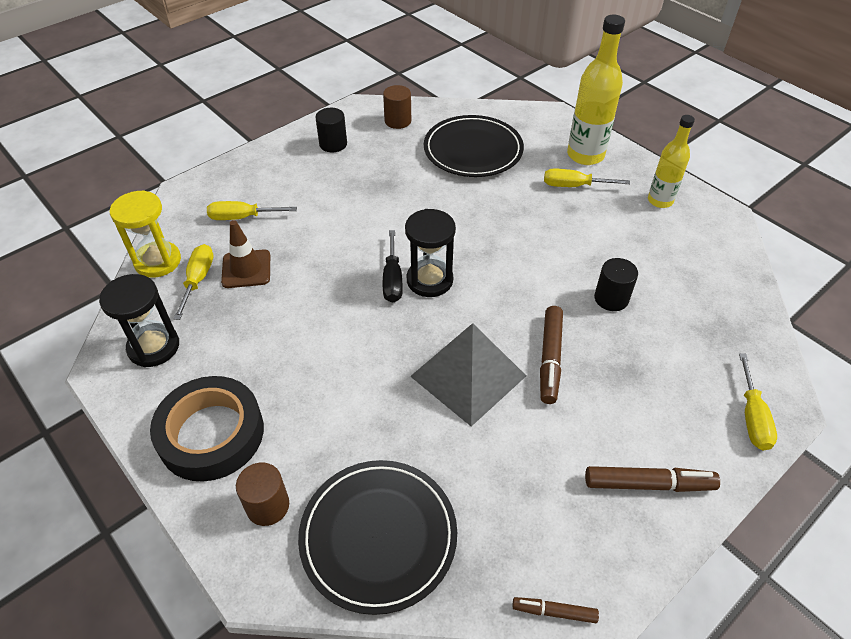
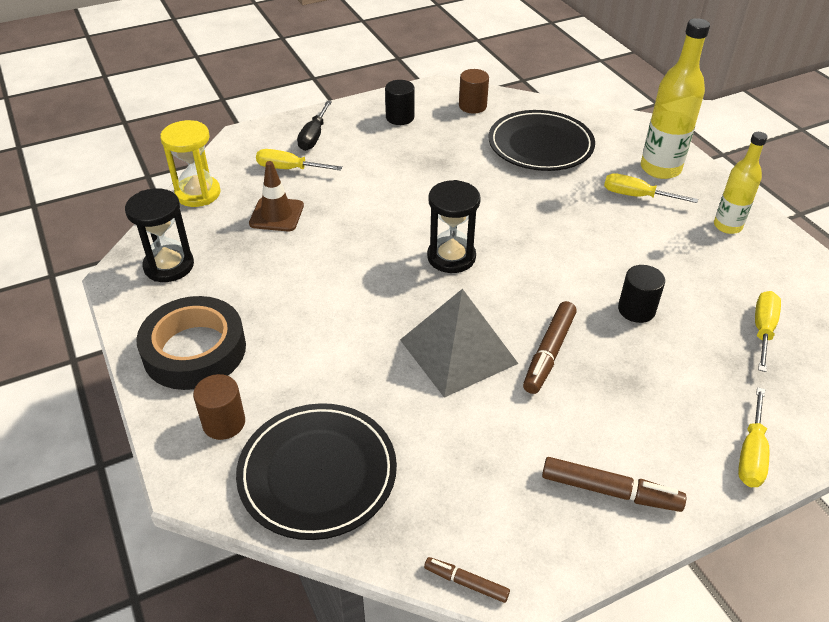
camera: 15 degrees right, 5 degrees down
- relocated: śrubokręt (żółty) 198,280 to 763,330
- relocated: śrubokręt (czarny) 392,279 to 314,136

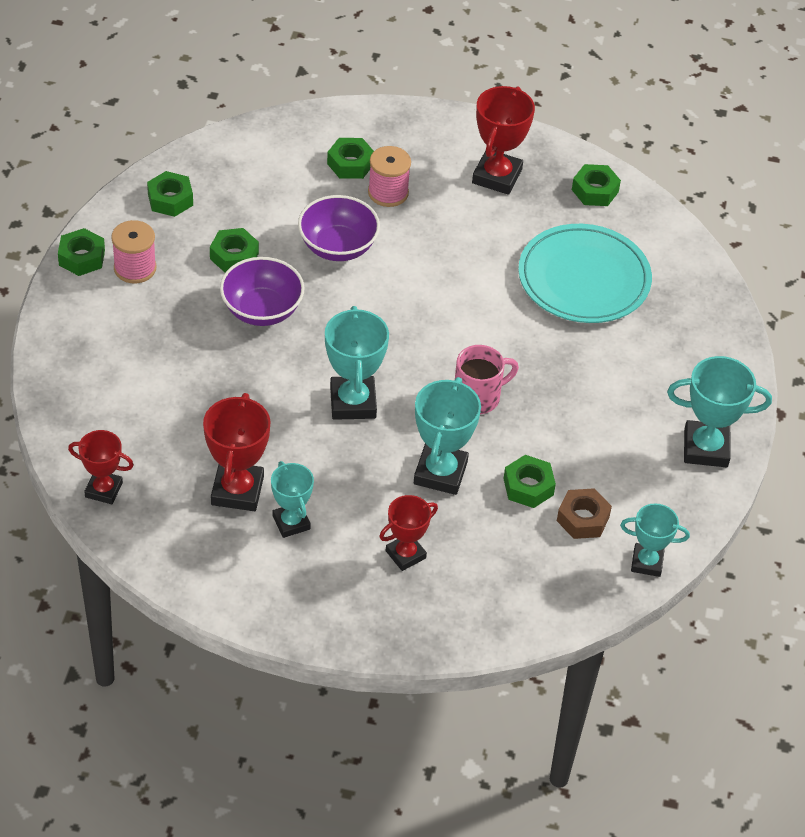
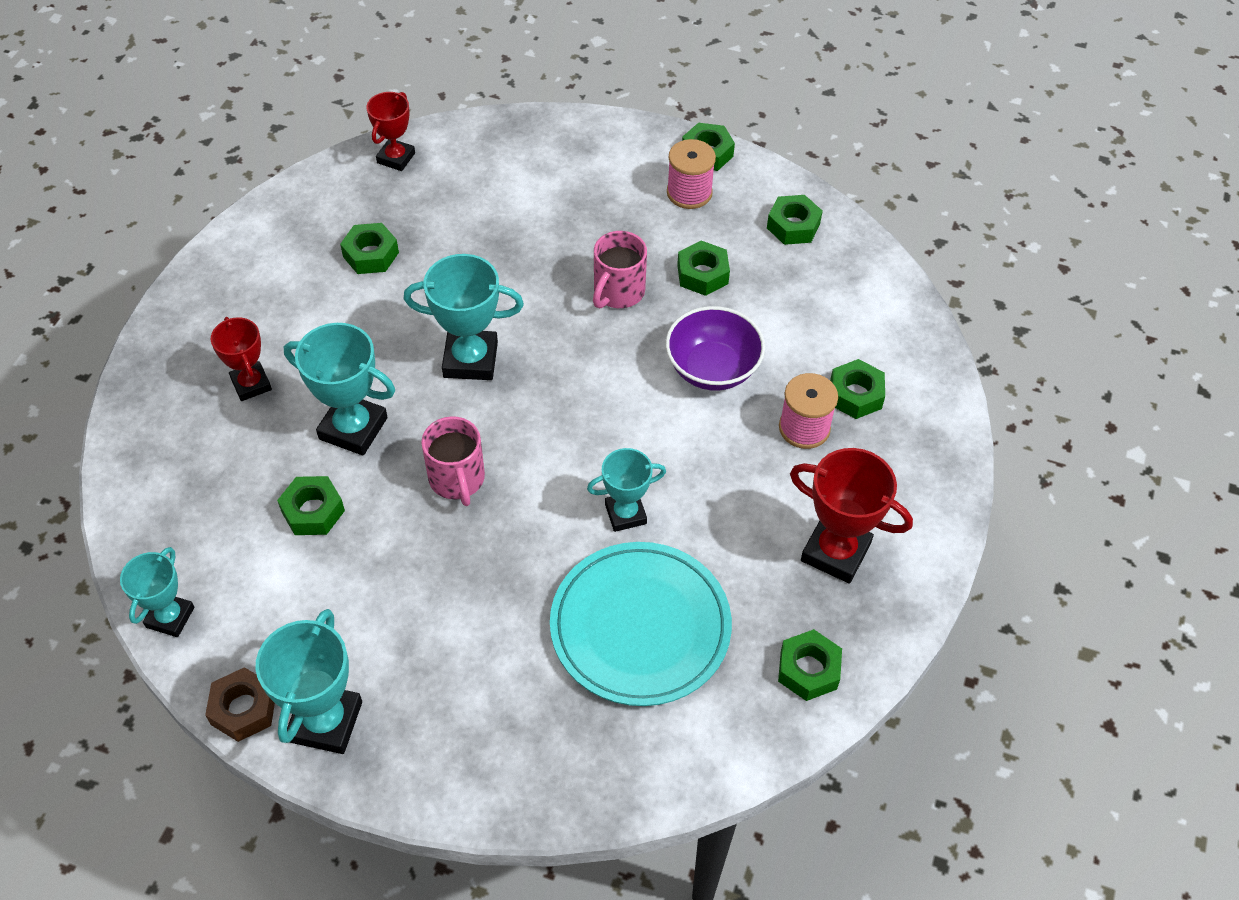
camera: 100 degrees right, 5 degrees up
- exchanged: puchar (czerwony) 237,491 to nakrętka (zielony) 371,254
- exchanged: miska (fioletowy) 262,310 to kubek (różowy) 618,292
- relocated: puchar (turkusowy) 291,522 to 625,514
- relocated: nakrętka (brązowy) 583,519 to 243,709

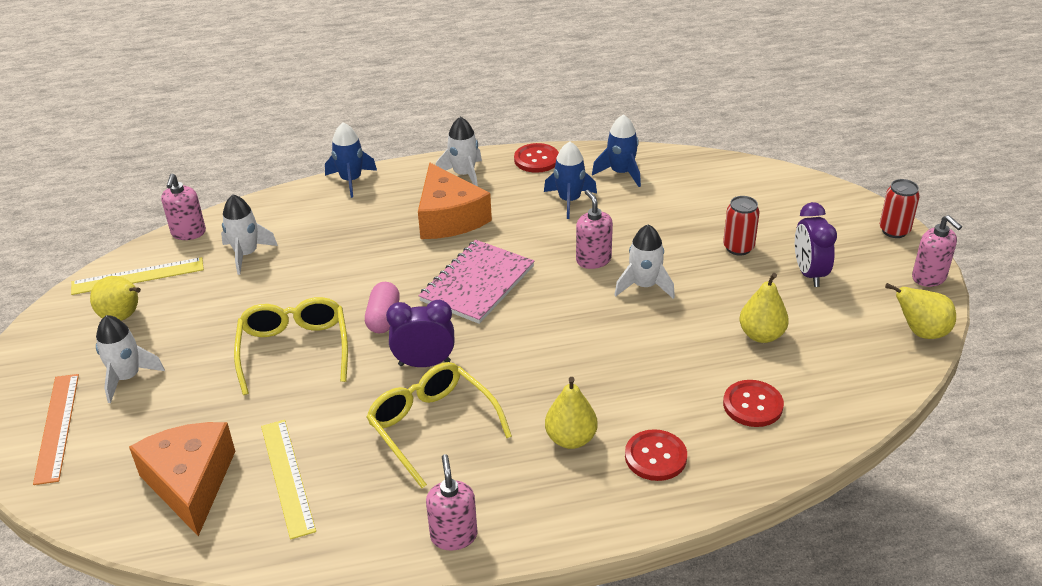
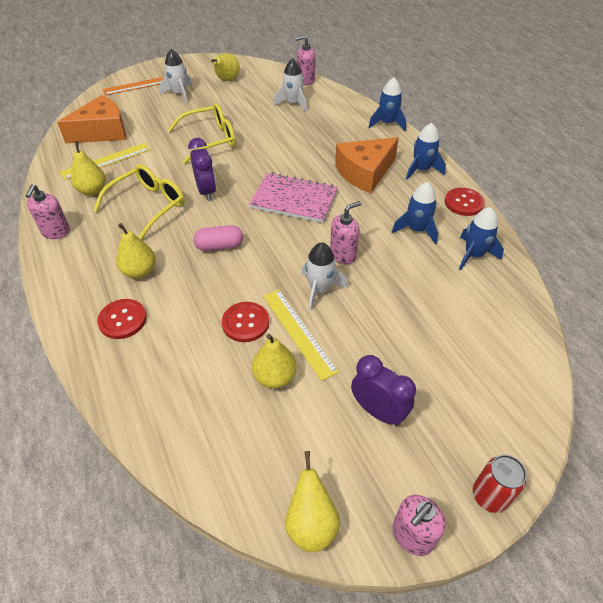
camera: 75 degrees right, 10 degrees up
- relocated: linijka (żółty) 138,276 to 298,332
- relocated: kapsułka (różowy) 383,318 to 219,246
- spun: dozownik mydła (różowy) 454,536 = 56,232 120 degrees clockwise
- colour: rakieta (biały) 464,175 to rakieta (niebieski) 421,170
- missing: puszka (czerwony) 738,247
- relocated: guzik (czerwony) 752,405 to 245,323
- spun: budzik (fioletowy) 809,273 = 378,411 60 degrees clockwise
- appeared: gruszka (żółty) 92,190

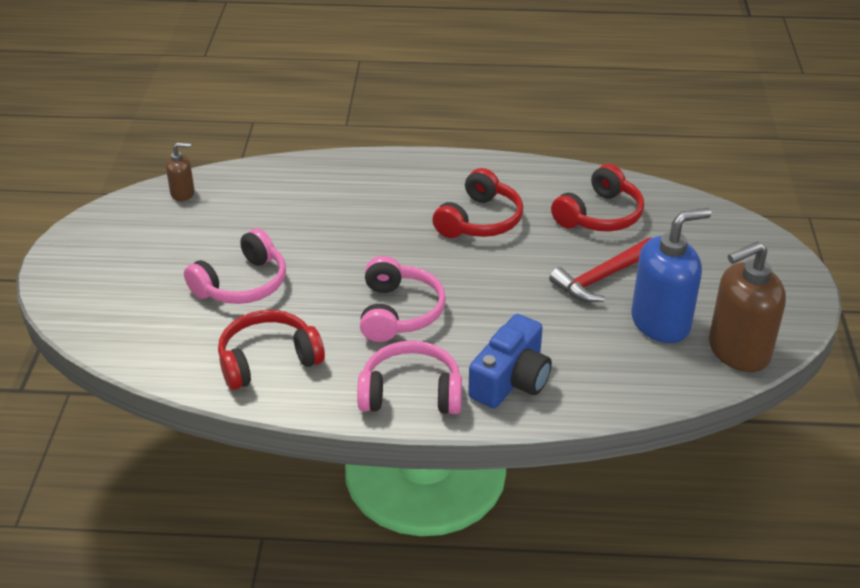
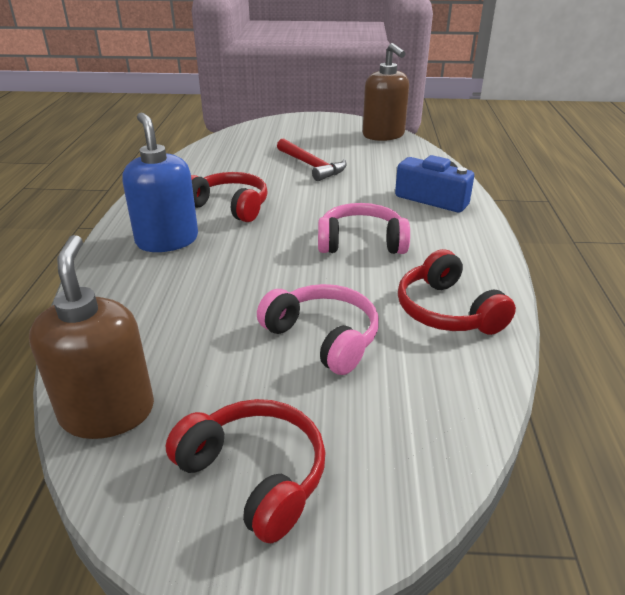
camera: 90 degrees left, 5 degrees down
- size: dozownik mydła (brązowy) 183,193 = 108,412 x1.99
- missing: słuchawki (różowy) 411,393
- relocated: słuchawki (czerwony) 600,215 to 255,475
- relocated: dozownik mydła (niebieski) 661,323 to 167,240

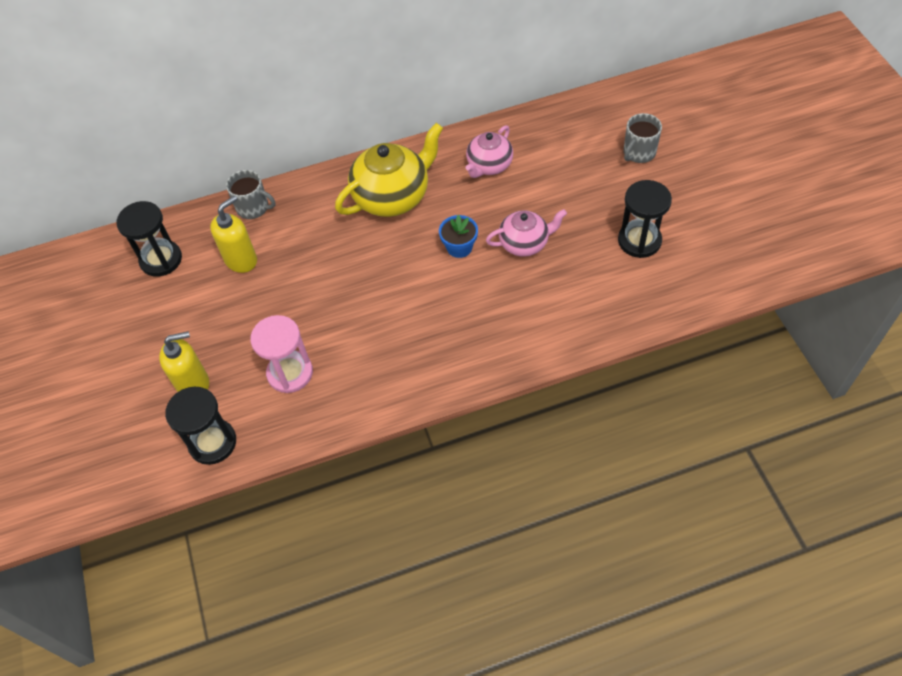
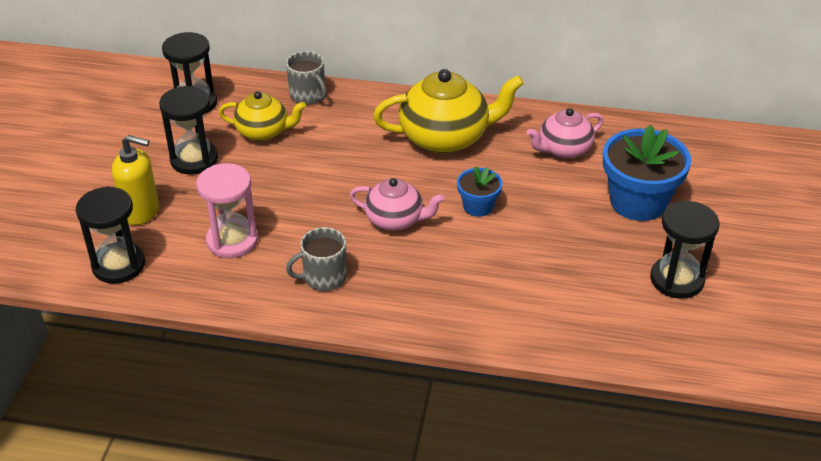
camera: 25 degrees right, 15 degrees down
- exchanged: dozownik mydła (żółty) 241,260 to imbryk (żółty) 263,132
- relocated: imbryk (różowy) 525,243 to 395,220
- relocated: kubek (szary) 638,153 to 323,277
- appeared: klepsydra (czarny) 194,159
- appeared: doniczka (niebieski) 638,202

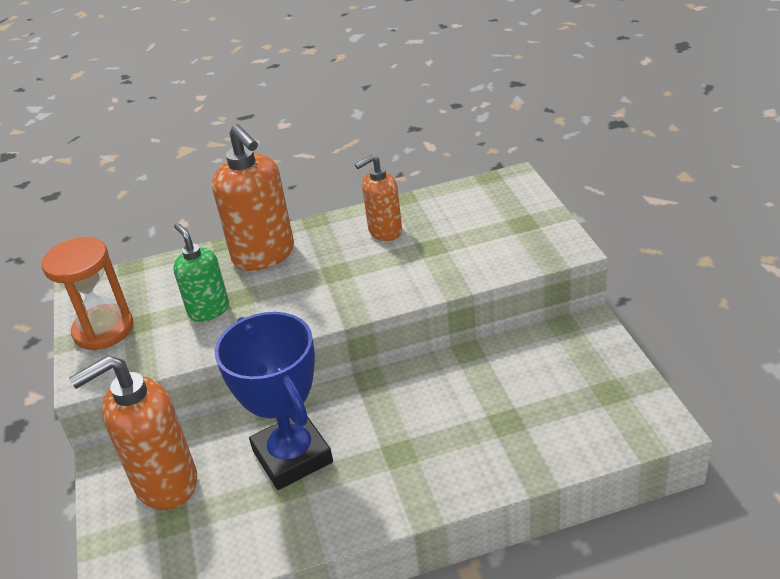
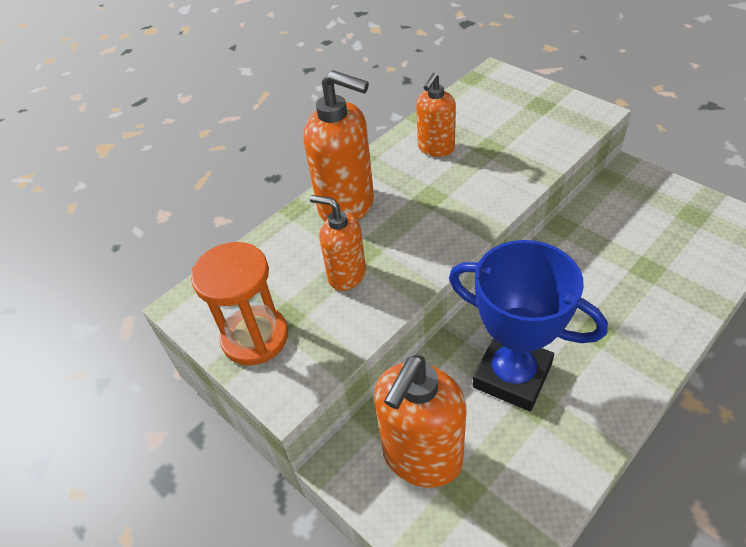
camera: 30 degrees left, 10 degrees up
- colour: dozownik mydła (zielony) 208,310 to dozownik mydła (pomarańczowy) 346,275

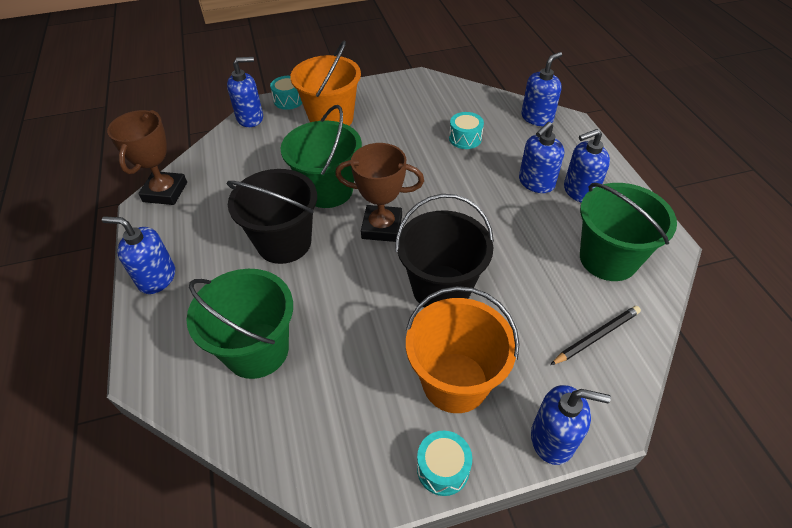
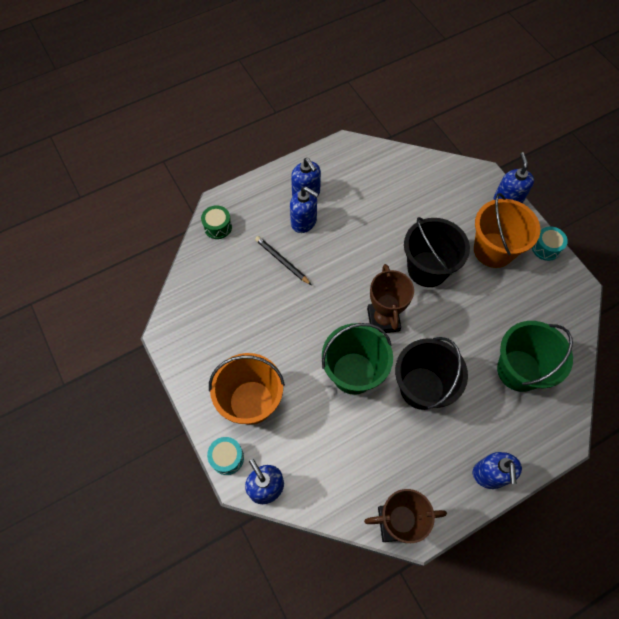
camera: 105 degrees left, 15 degrees up
- missing: bęben (turkusowy) 465,138
- exchanged: dozownik mydła (niebieski) 537,118 to bęben (zielony) 218,227
- relocated: ołówek (czarny) 596,336 to 282,261
- missing: wiadro (zielony) 608,259

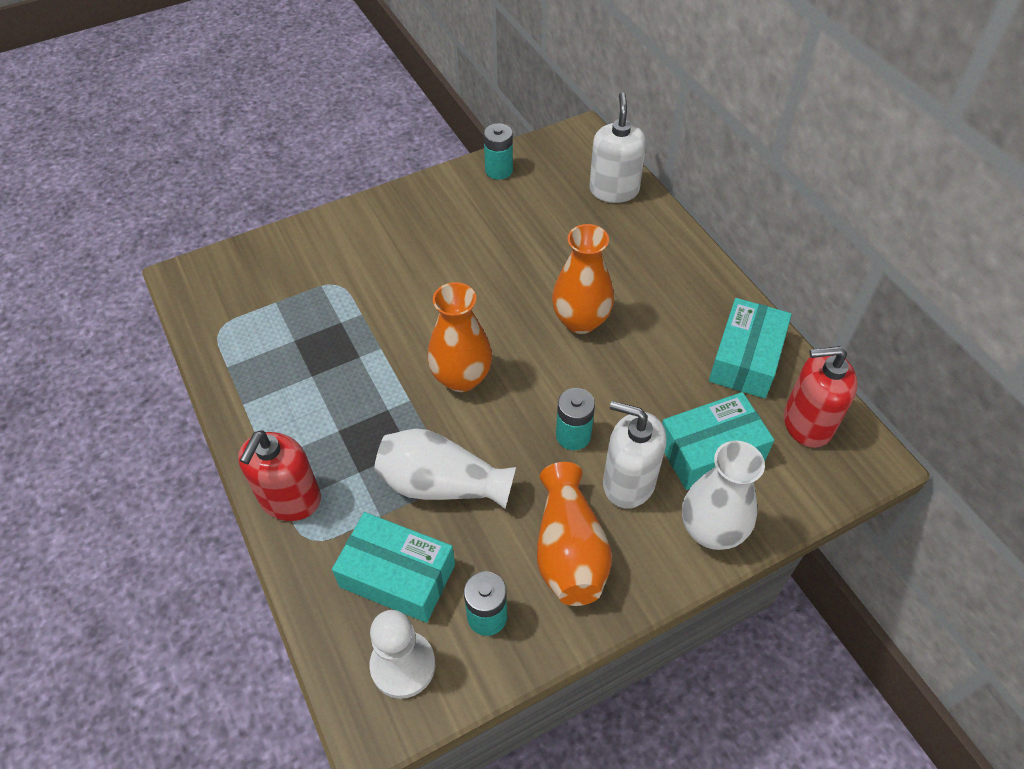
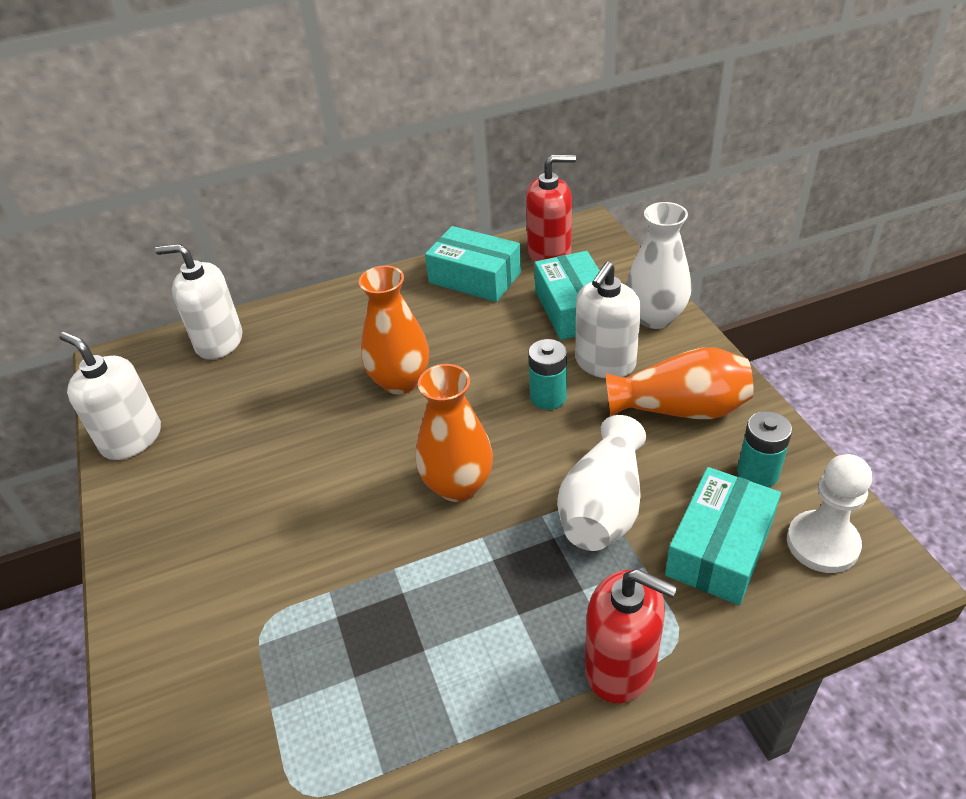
camera: 80 degrees left, 10 degrees down
- exchanged: bateria (turkusowy) 499,170 to dozownik mydła (biały) 132,439
- spun: dozownik mydła (czerwony) 807,423 = 549,253 105 degrees counterclockwise

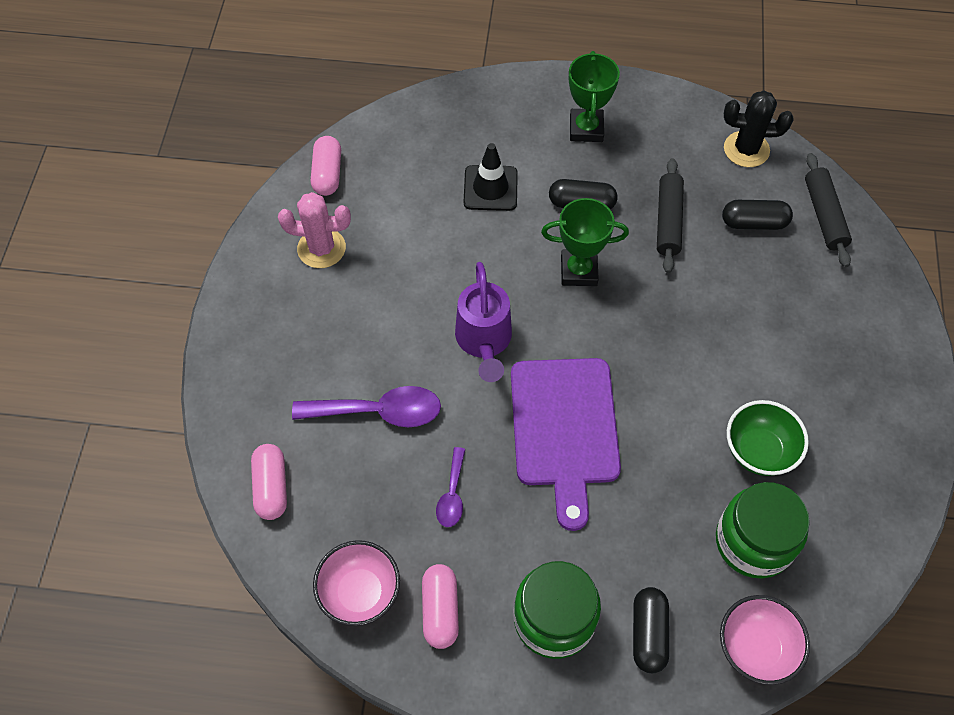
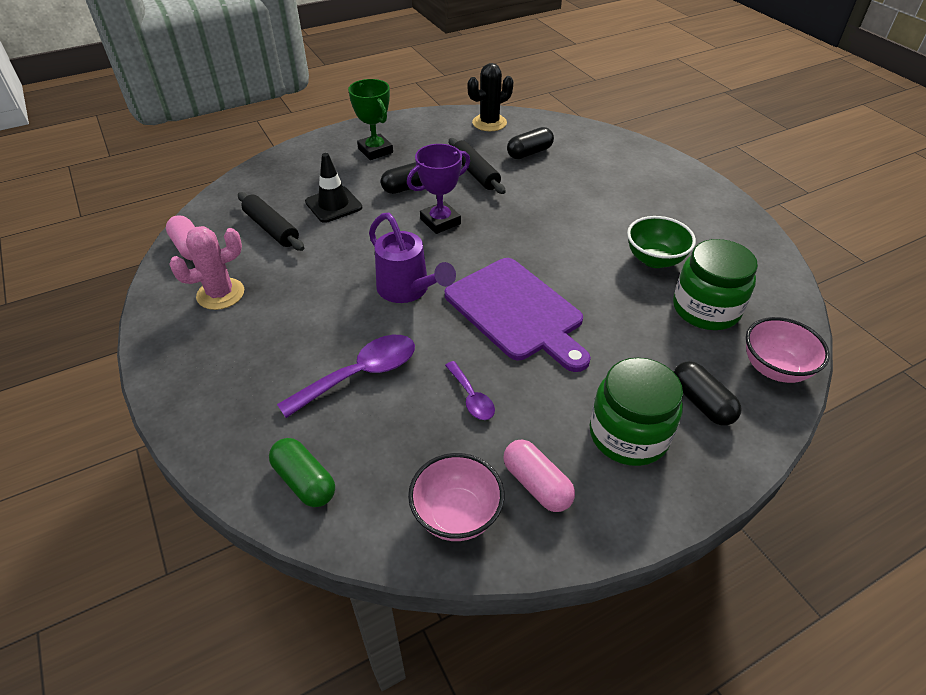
camera: 35 degrees left, 15 degrees down
- colour: kapsułka (różowy) 271,487 to kapsułka (zielony) 304,481
- colour: puchar (zielony) 579,271 to puchar (fioletowy) 440,221
- relocated: wałek do ciasta (czarny) 824,215 to 271,228

